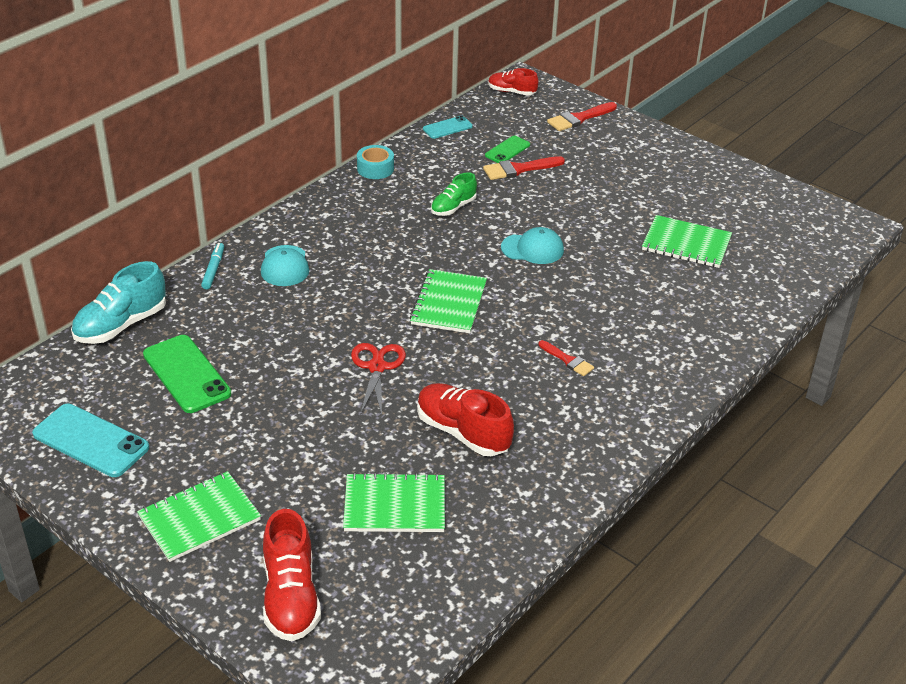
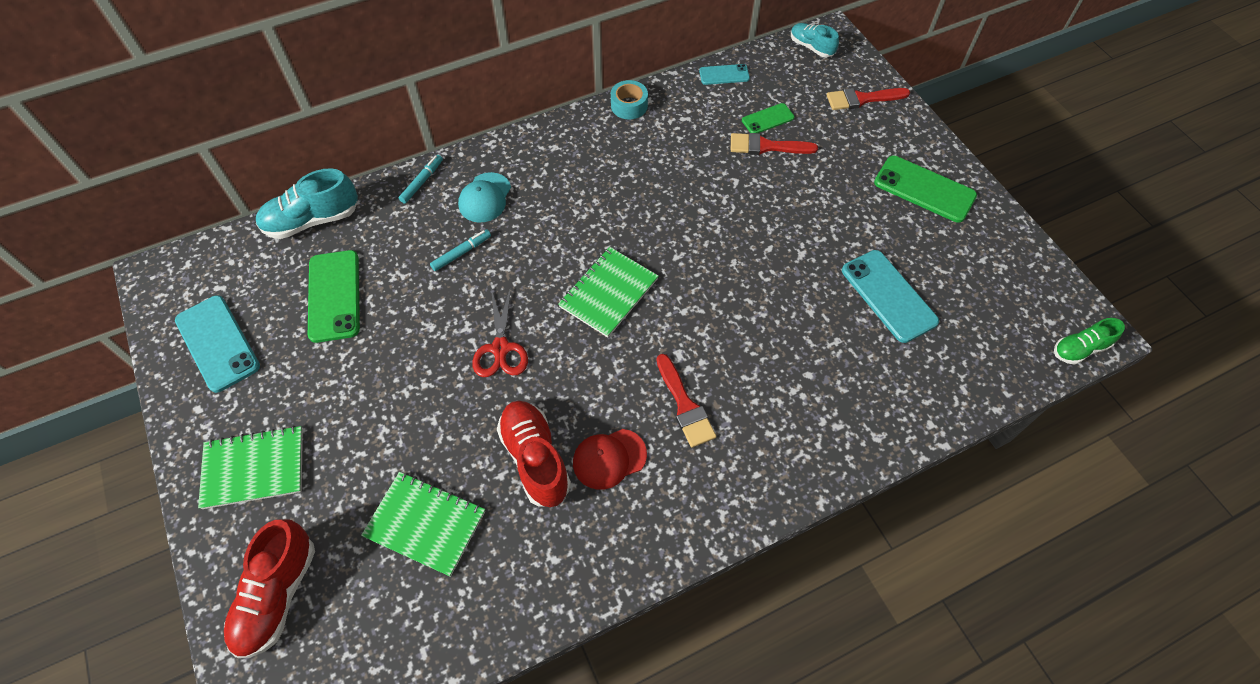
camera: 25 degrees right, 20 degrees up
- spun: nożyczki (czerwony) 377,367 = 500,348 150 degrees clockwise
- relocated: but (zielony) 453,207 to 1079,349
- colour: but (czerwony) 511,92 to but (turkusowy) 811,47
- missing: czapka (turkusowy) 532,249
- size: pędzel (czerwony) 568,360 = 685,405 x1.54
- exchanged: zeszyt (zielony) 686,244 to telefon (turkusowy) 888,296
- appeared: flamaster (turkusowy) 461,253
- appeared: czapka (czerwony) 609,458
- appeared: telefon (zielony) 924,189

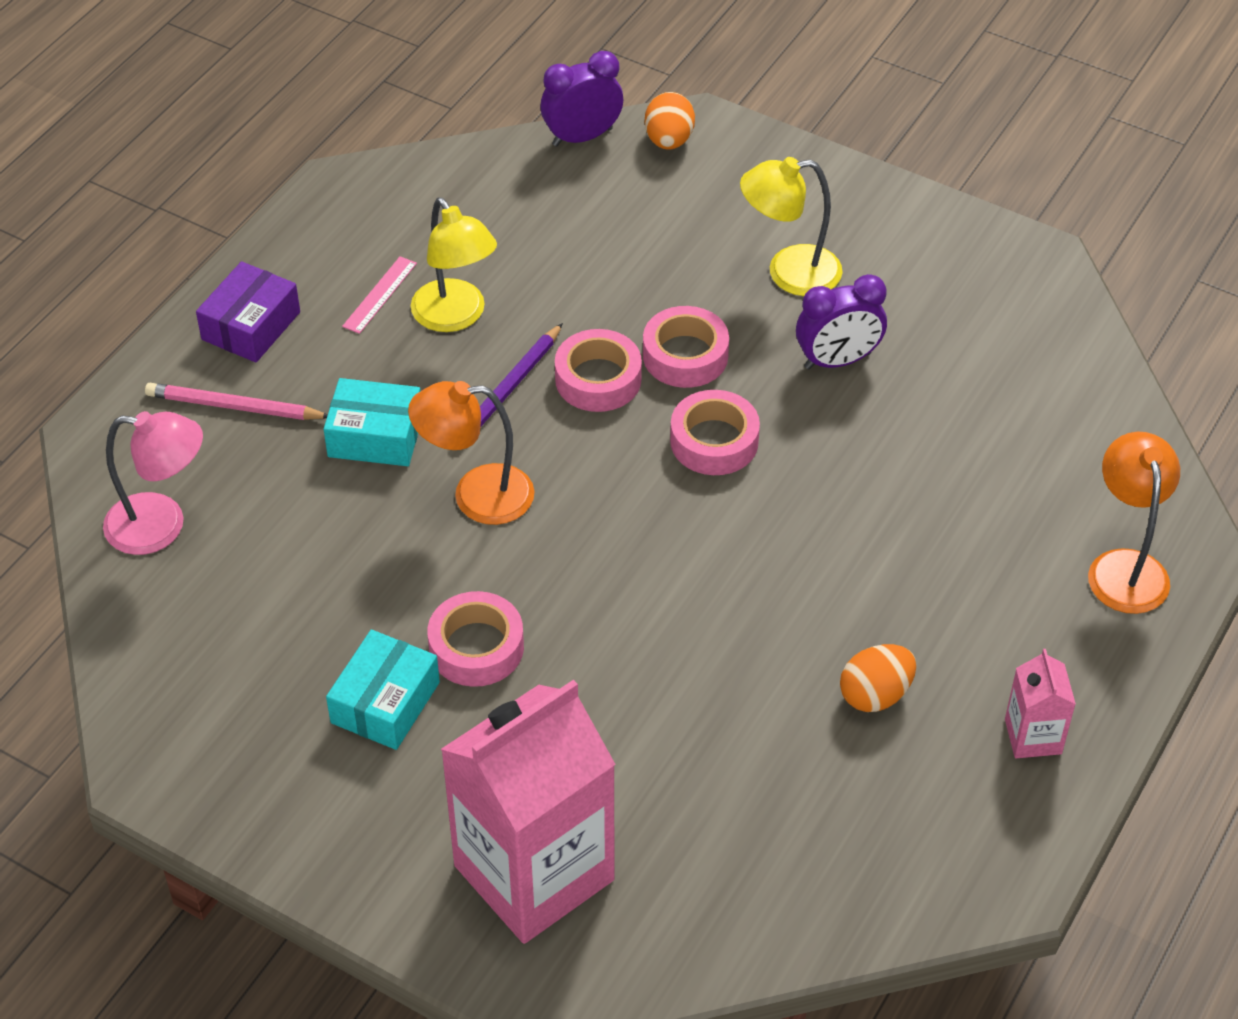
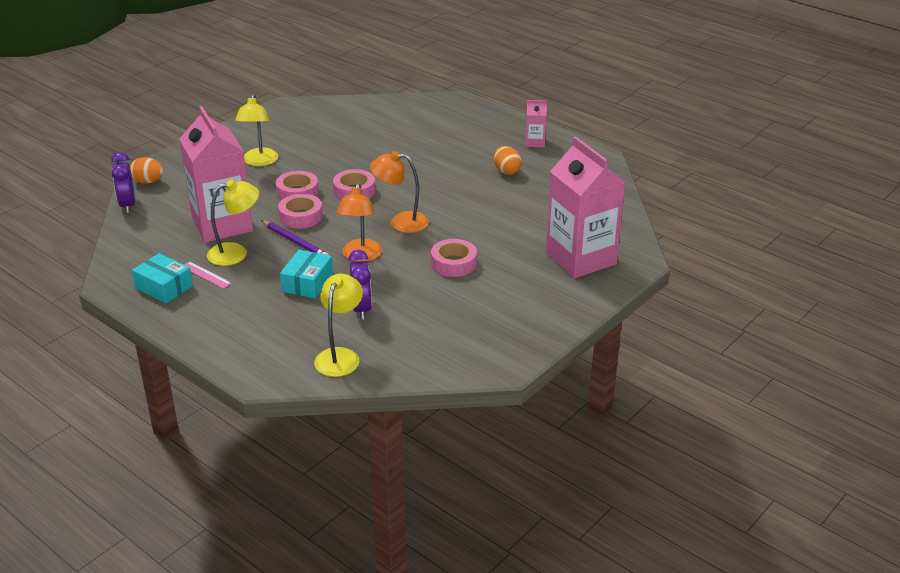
camera: 80 degrees left, 15 degrees down
- colour: lampka (różowy) 161,526 to lampka (żółty) 340,356
- missing: ołówek (różowy) 234,407
- missing: pudełko (fioletowy) 251,326
- relocated: pudełko (turkusowy) 385,702 to 164,287
- relocated: budzik (fioletowy) 837,360 to 361,309
- relocated: lampka (pomarańczowy) 1125,567 to 400,222
- appeared: karton mleka (różowy) 222,225

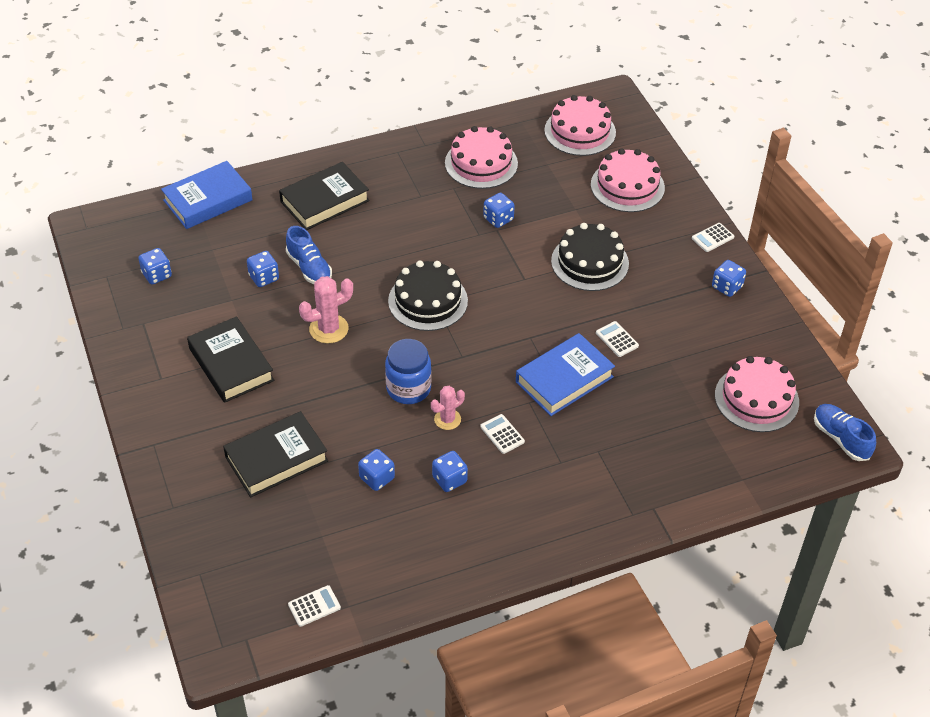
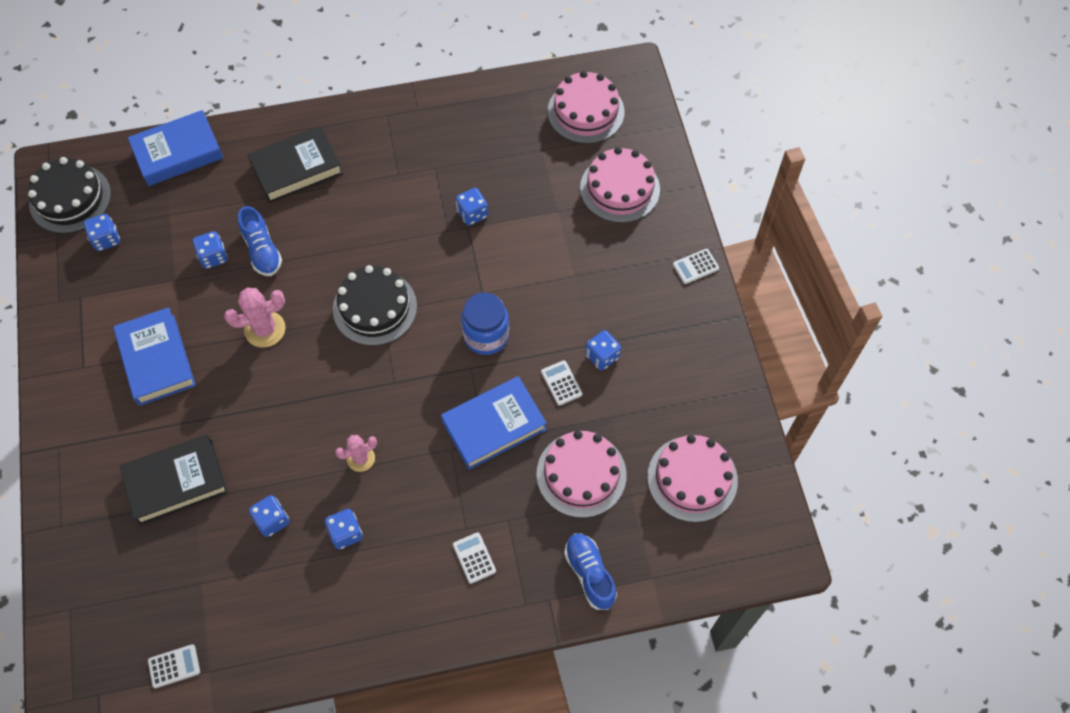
camera: 10 degrees right, 15 degrees up
- colour: książka (czarny) 231,364 to książka (niebieski) 156,360
- relocated: słoik (niebieski) 408,388 to 486,336
- relocated: tort (różowy) 481,163 to 581,474
- relocated: kalkulator (biały) 502,434 to 474,558
- relocated: tort (czarny) 589,262 to 70,198
- relocated: kostka do gry (niebieski) 727,287 to 602,356
- relocated: but (niebieski) 840,438 to 589,574

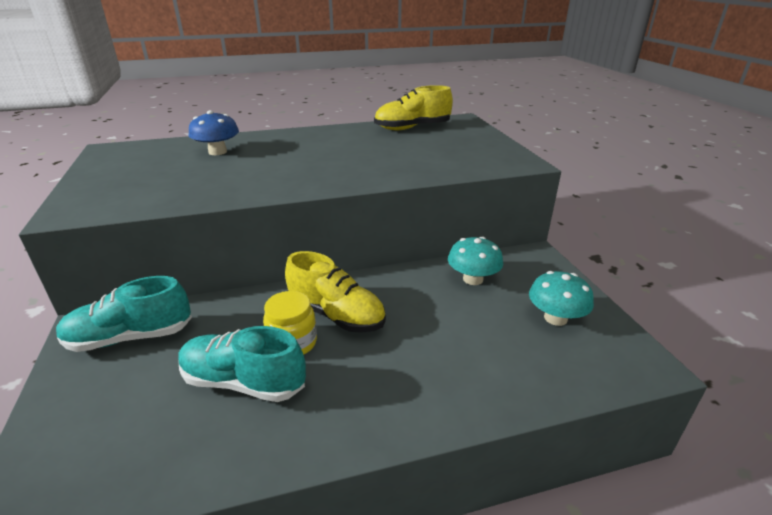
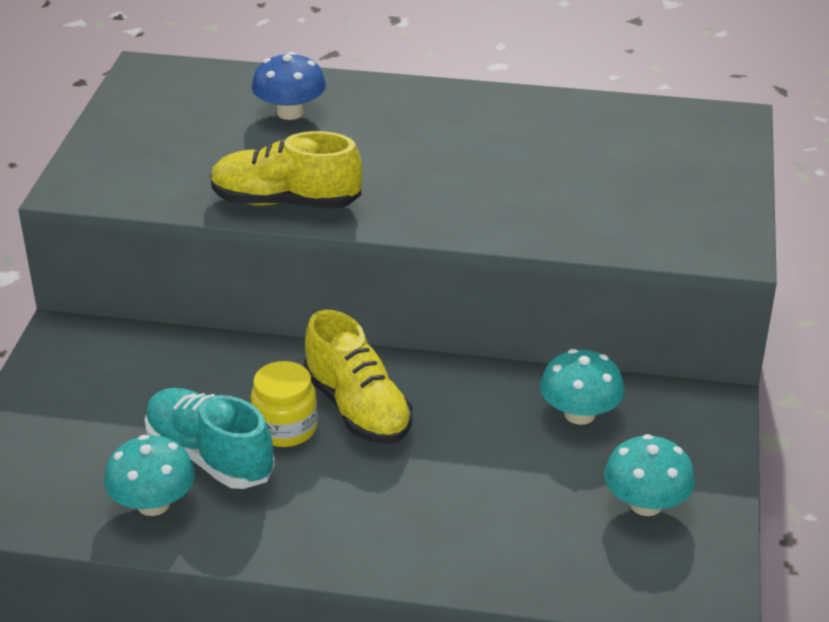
camera: 25 degrees right, 5 degrees up
- missing: but (turkusowy) 130,337
- relocated: but (żółty) 412,128 to 286,202
- appeared: grzyb (turkusowy) 153,504

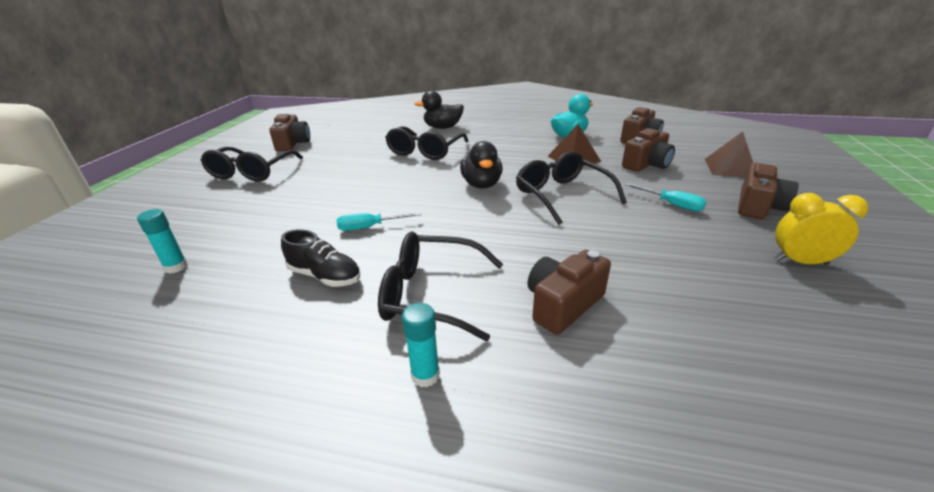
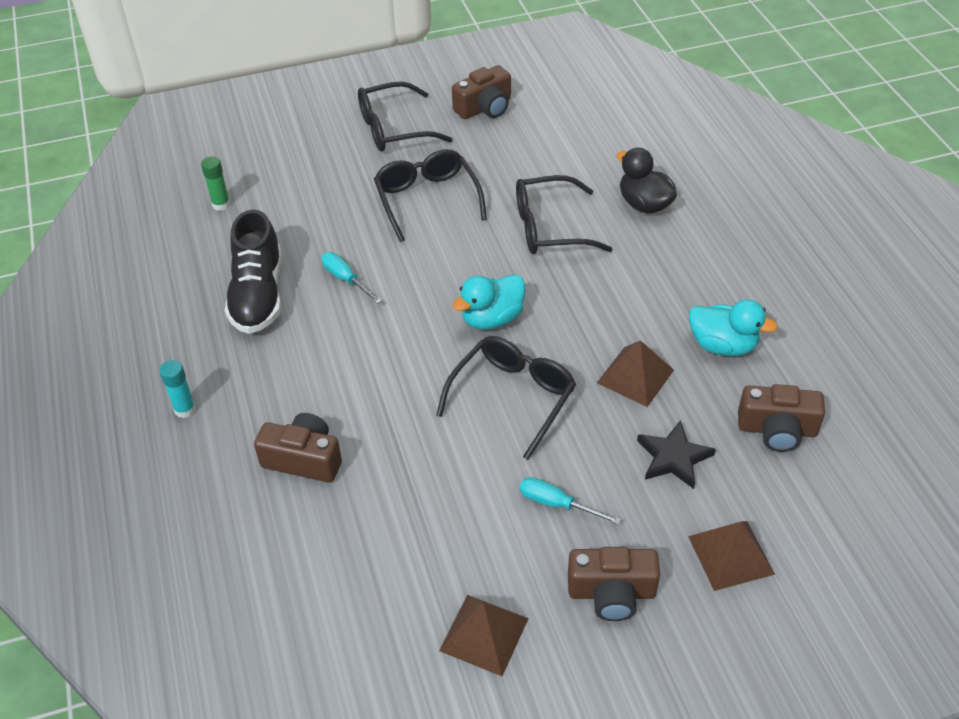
camera: 60 degrees right, 15 degrees up
- colour: klej w sztyfcie (turkusowy) 176,267 to klej w sztyfcie (zielony) 221,204
- size: but (czarny) 325,276 = 258,295 x1.60
- relocated: okulary (czarny) 430,294 to 427,199
- colour: kaczka (czarny) 481,184 to kaczka (turkusowy) 492,319
- exchanged: aparat fotograficzny (brązowy) 646,164 to gwiazda (czarny) 673,457
- spun: śrubokręt (turkusowy) 671,204 = 557,504 105 degrees clockwise
- exchanged: budzik (żółty) 800,262 to piramida (brązowy) 484,634

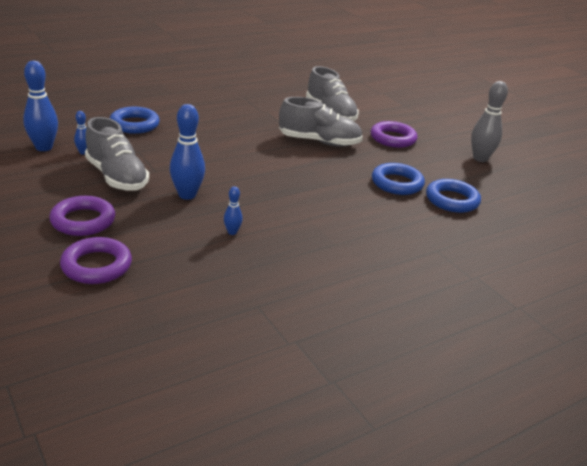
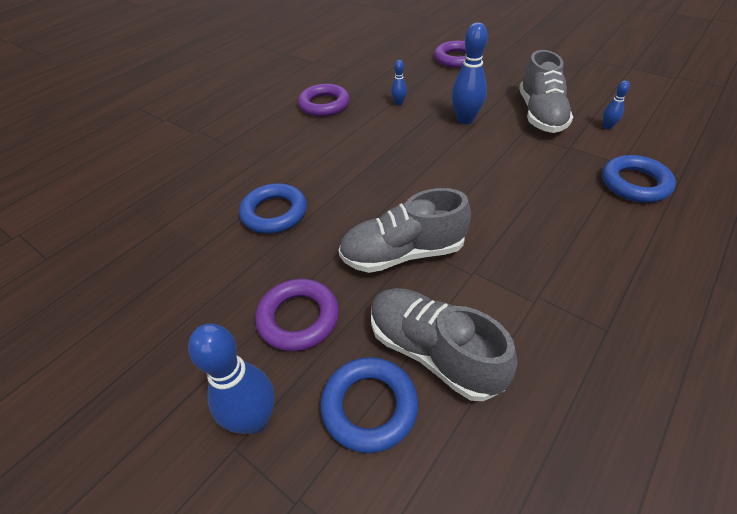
camera: 165 degrees right, 15 degrees up
- relocated: kręgiel (niebieski) 44,147 to 255,419
- relocated: pierścień (fioletowy) 83,221 to 324,105
- spun: but (szary) 116,177 = 540,114 120 degrees counterclockwise
- relocated: pierścień (niebieski) 452,200 to 369,406
- missing: kręgiel (szary) 480,158

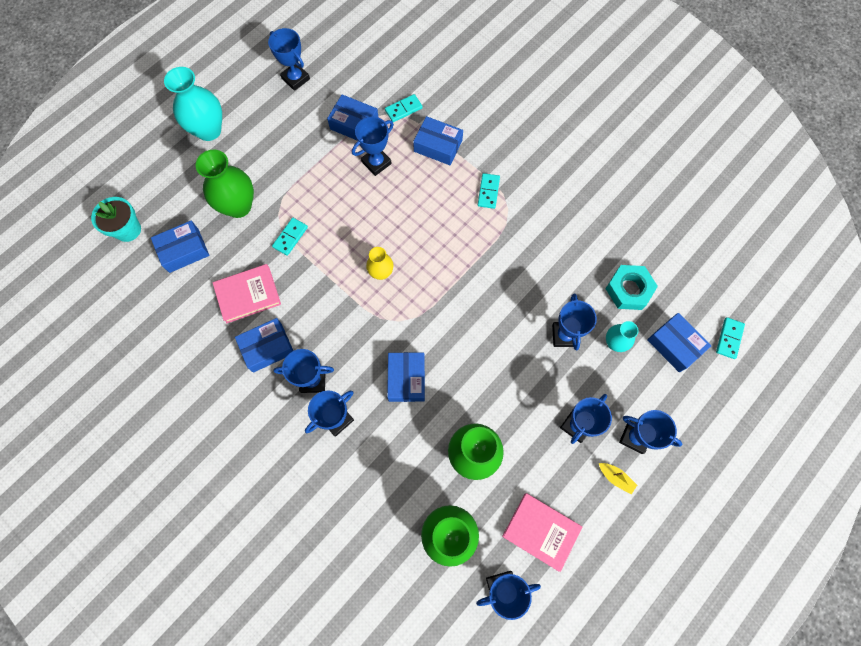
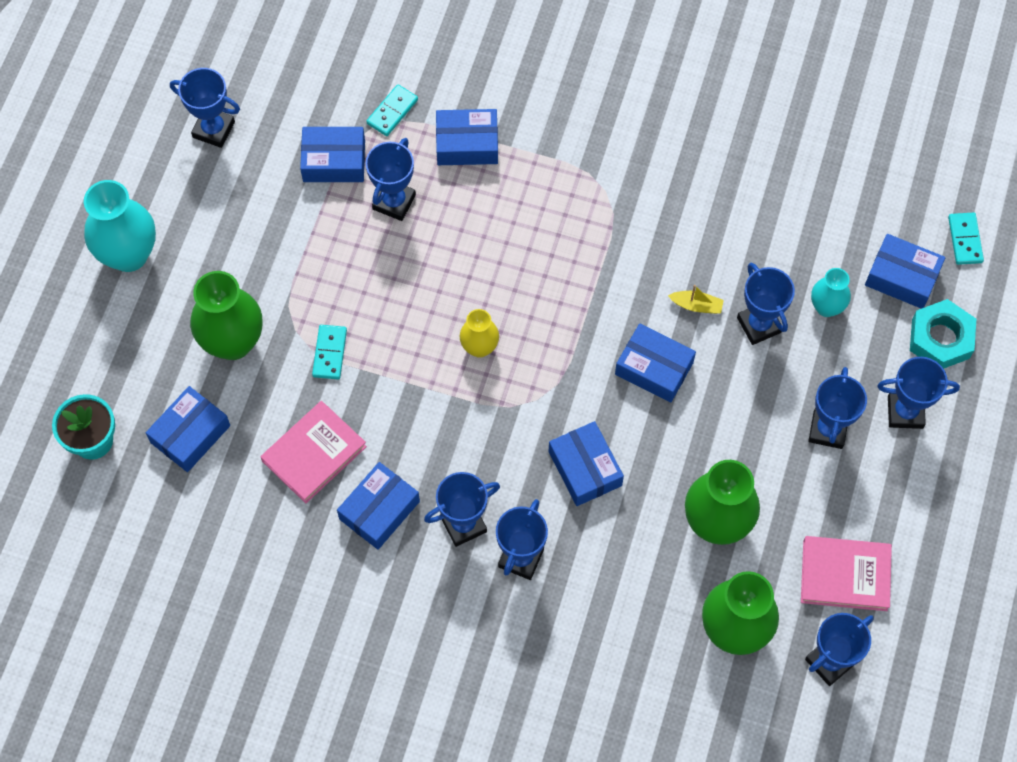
camera: 25 degrees left, 5 degrees down
- missing: kostka domina (turkusowy) 488,192
- relocated: łódka (żółty) 615,478 to 696,305
- relocated: nakrętka (turkusowy) 628,290 to 940,339
- appeared: pudełko (niebieski) 654,368

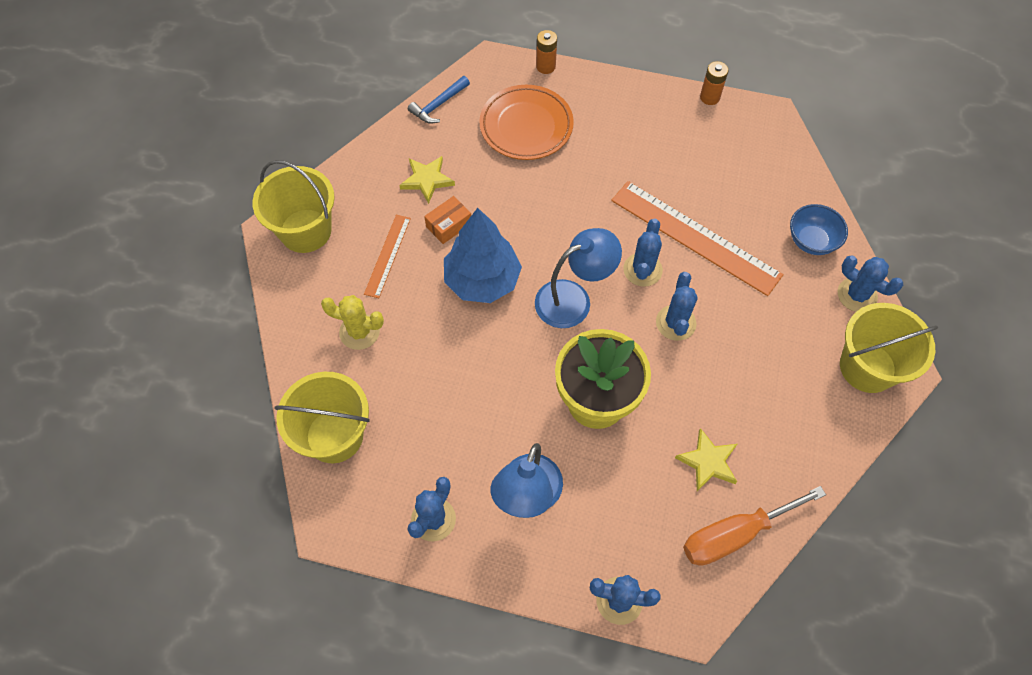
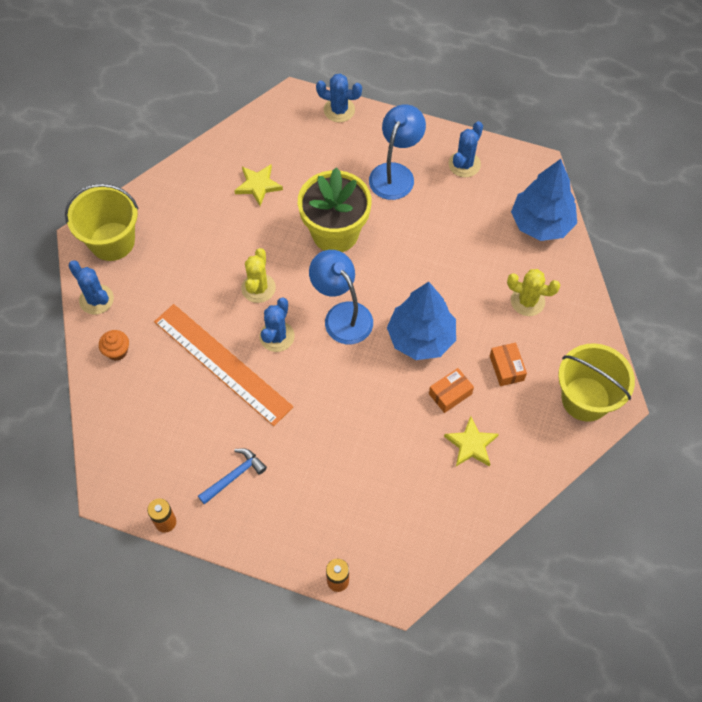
camera: 175 degrees left, 0 degrees up
- exchanged: wiadro (żółty) 334,435 to drzewko (niebieski) 541,223
- exchanged: linijka (pomarańczowy) 388,255 to pudełko (pomarańczowy) 506,368
- relocated: młotek (niebieski) 438,105 to 234,476
- missing: talerz (pomarańczowy) 526,126
- spun: lampka (niebieski) 573,299 = 342,315 75 degrees clockwise
- colour: kaktus (niebieski) 675,323 to kaktus (żółty) 258,288
- missing: śrubokręt (pomarańczowy) 734,534
- exchanged: miska (niebieski) 811,241 to muffinka (pomarańczowy) 117,351

